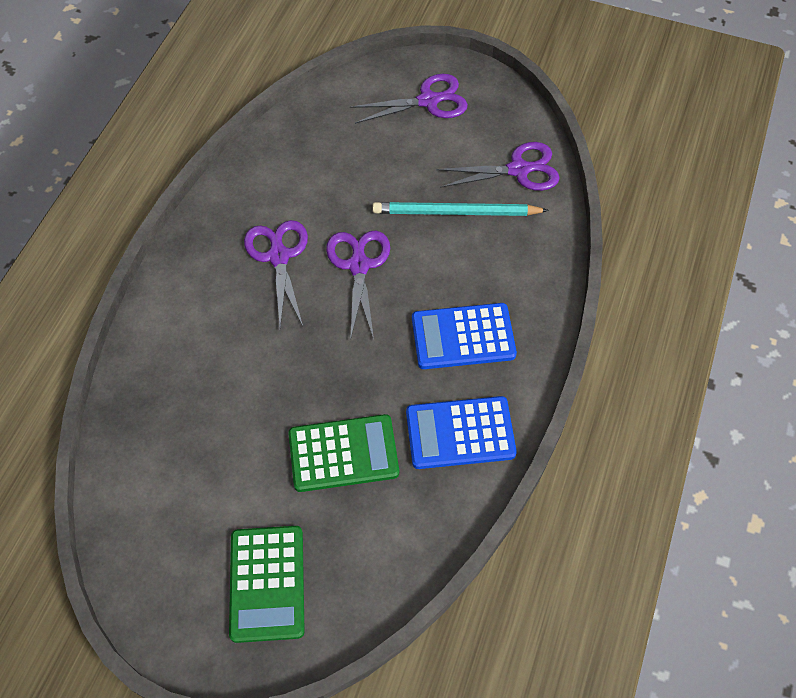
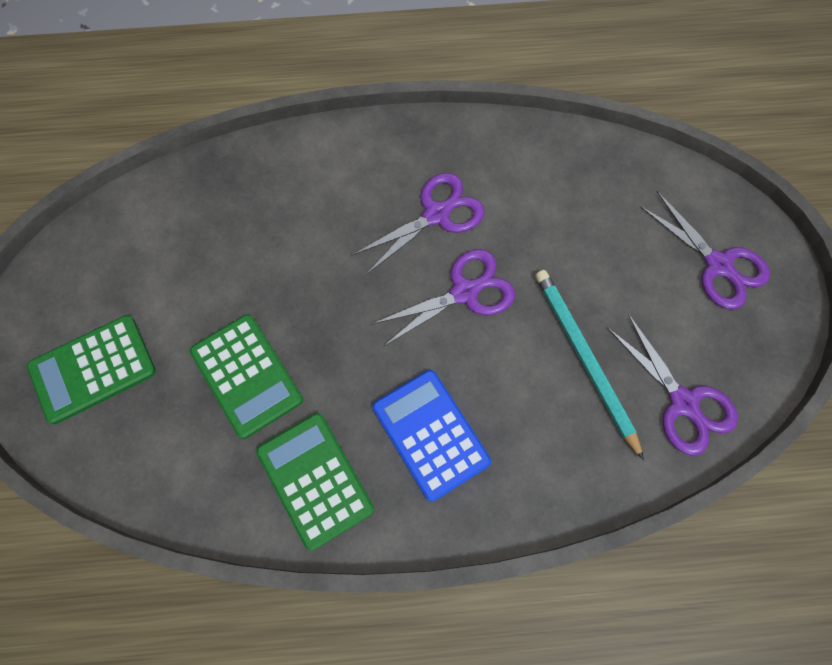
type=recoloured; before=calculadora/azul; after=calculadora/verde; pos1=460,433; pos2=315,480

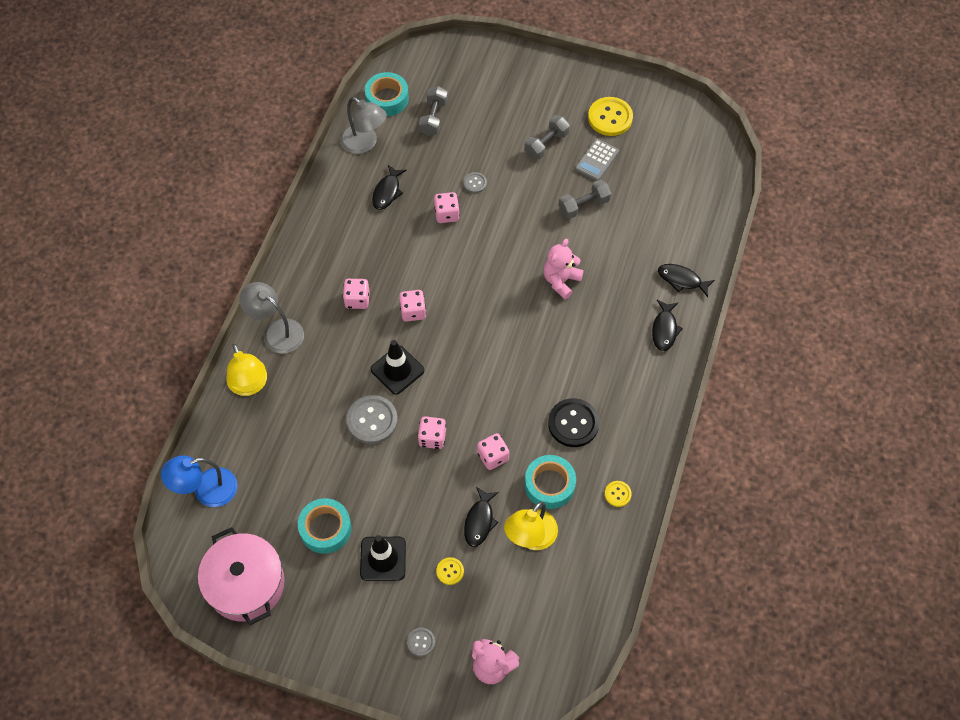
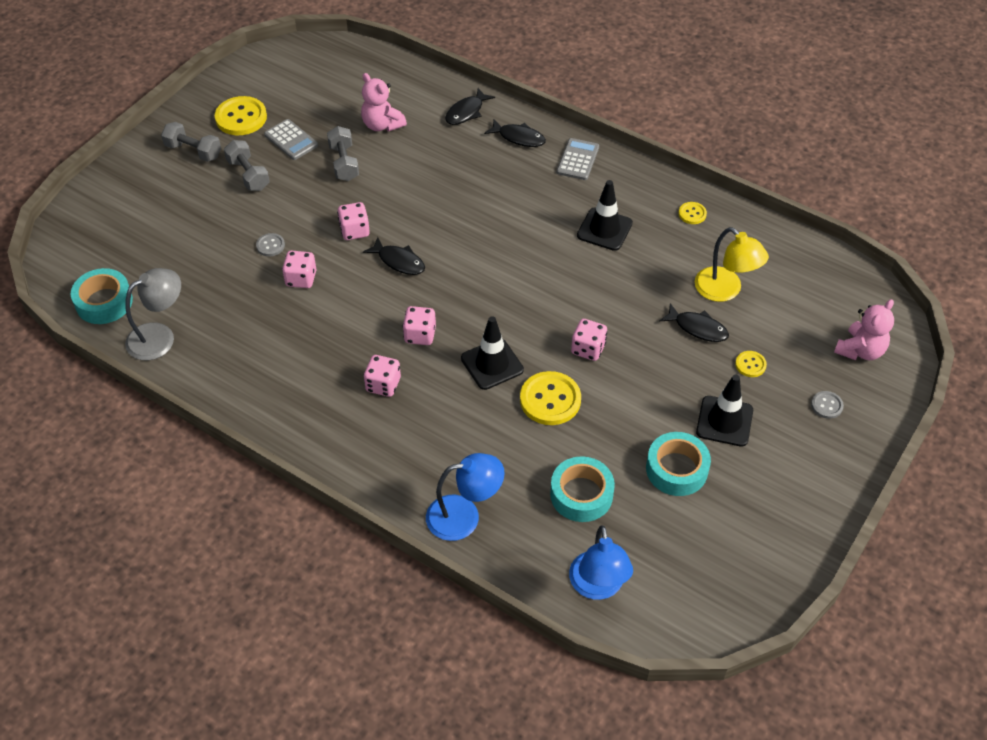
type=removed; before=olla/rosa; pos1=246,584
type=recoloured; before=lámpara/amarillo; after=lámpara/azul; pos1=250,385; pos2=464,516
type=removed; before=lámpara/gris; pos1=276,331
type=recoloured; before=botón/gris; after=botón/amarillo; pos1=372,420; pos2=550,400
type=moved; before=pez/negro; pos1=387,192; pos2=399,261
type=moved; before=mancuerna/gris; pos1=433,118; pos2=193,151
type=moved; before=dado/rosa; pos1=493,456; pos2=354,231
type=moved; before=cinta adhesiva/turquesa; pos1=549,485; pos2=581,494
type=moved; before=osito/rosa; pos1=561,281; pos2=382,125
type=replaced; before=botón/negro; after=cono de tráfico/negro; pos1=573,423; pos2=604,229
type=added; after=calculadora/gris; pos2=577,160

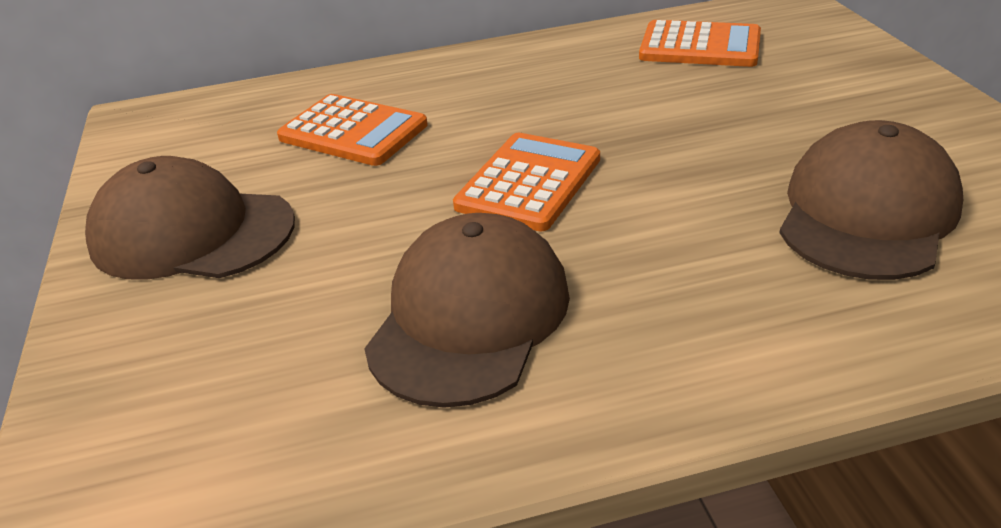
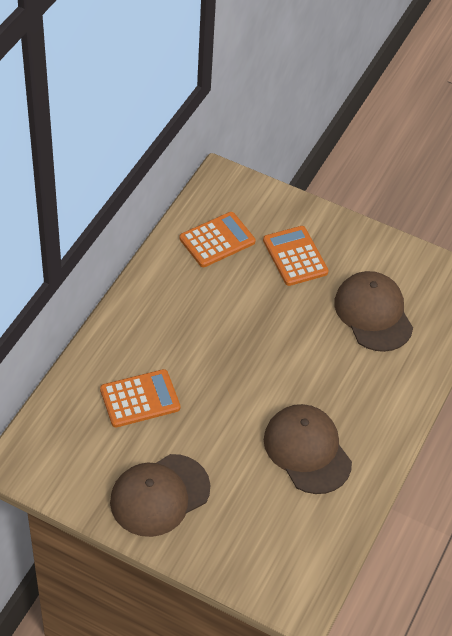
type=moved; before=calculadora/naranja; pos1=528,182; pos2=295,256

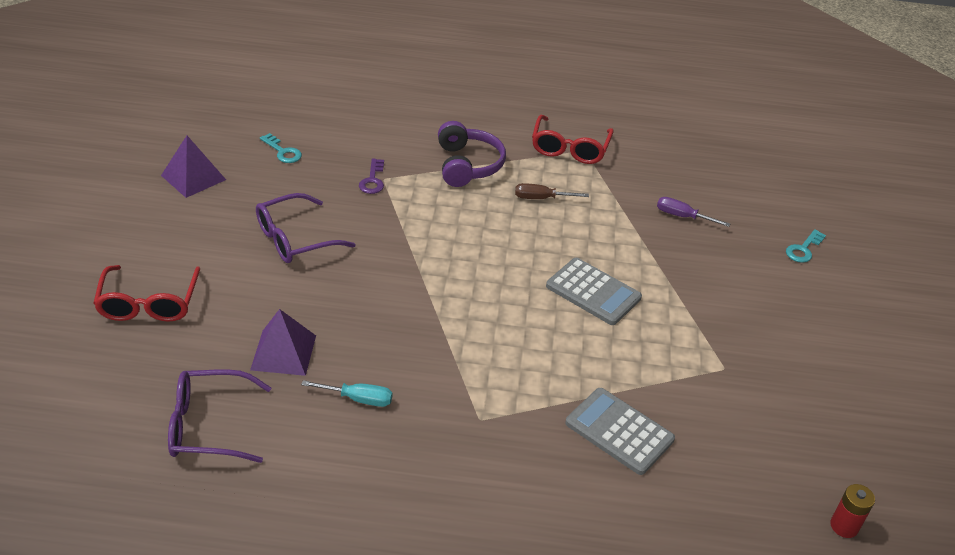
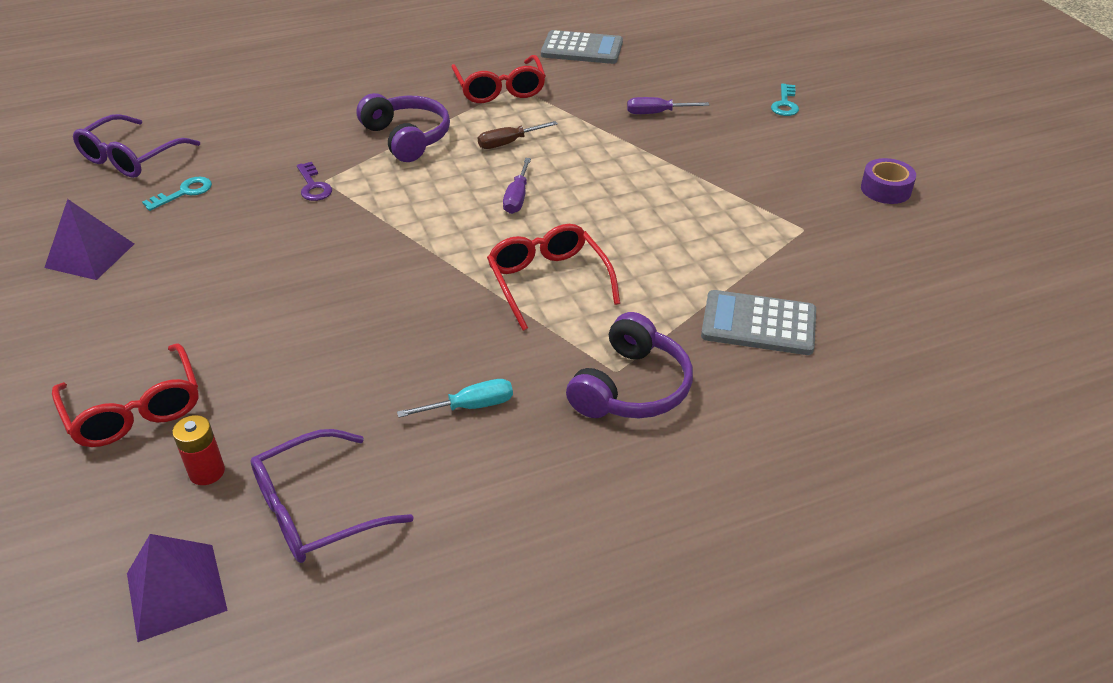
type=moved; before=pirámide/morado; pos1=283,352; pos2=176,591
type=moved; before=gafas/morado; pos1=295,239; pos2=131,158
type=turned; before=llave/turquesa; pos1=283,152; pos2=184,192; turn=-60
type=moved; before=calculadora/gris; pos1=593,292; pos2=582,49
type=moved; before=pila/rojo; pos1=844,526; pos2=207,472
type=added; after=gafas/rojo; pos2=548,282
type=added; after=destornillador/morado; pos2=517,197
type=added; after=auriculares/morado; pos2=631,387
type=added; after=cinta adhesiva/morado; pos2=885,189

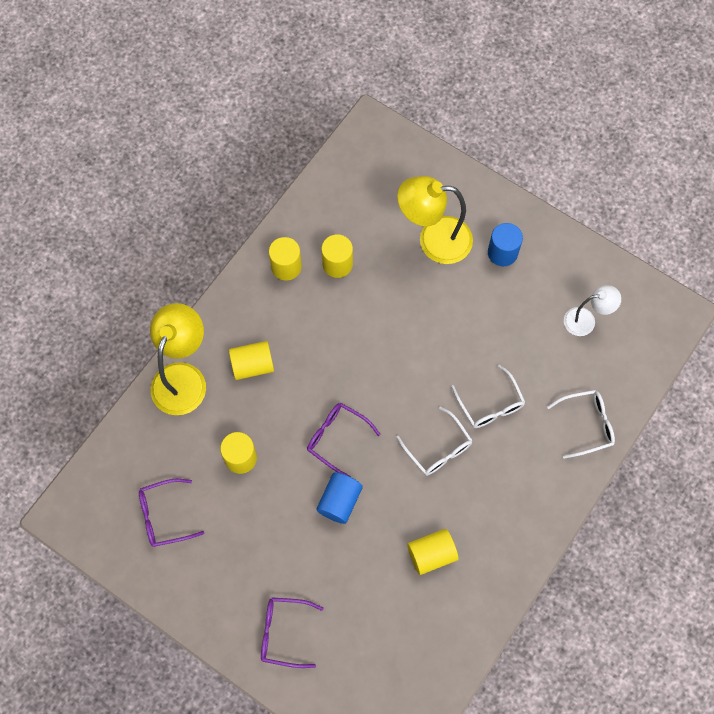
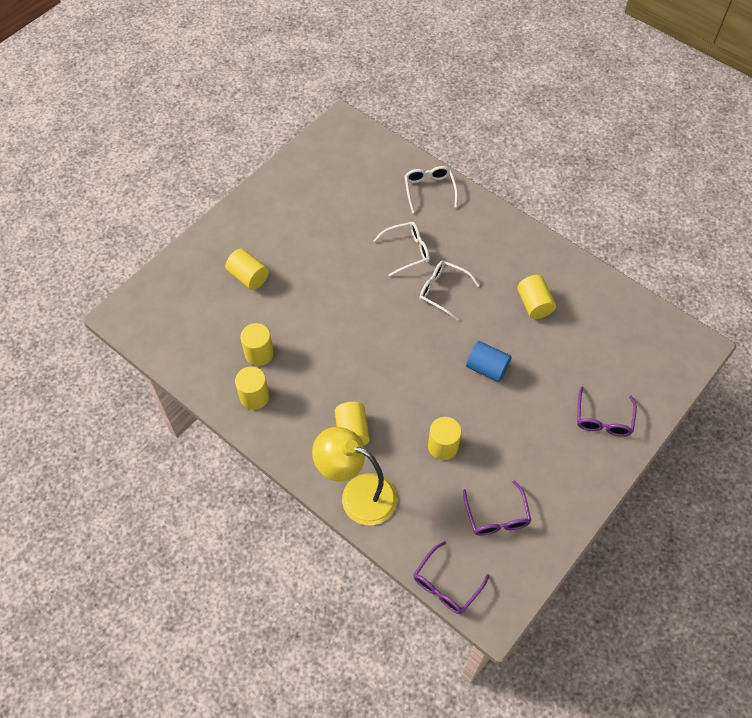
type=moved; before=gafas/morado; pos1=337,438; pos2=446,584
type=turned; before=gafas/blanco; pos1=438,448; pos2=443,291; turn=-120
type=replaced; before=lámpara/amarillo; after=cilindro/amarillo; pos1=433,240; pos2=248,277
type=removed; before=cilindro/azul; pos1=502,253
type=removed; before=lámpara/blanco; pos1=586,320

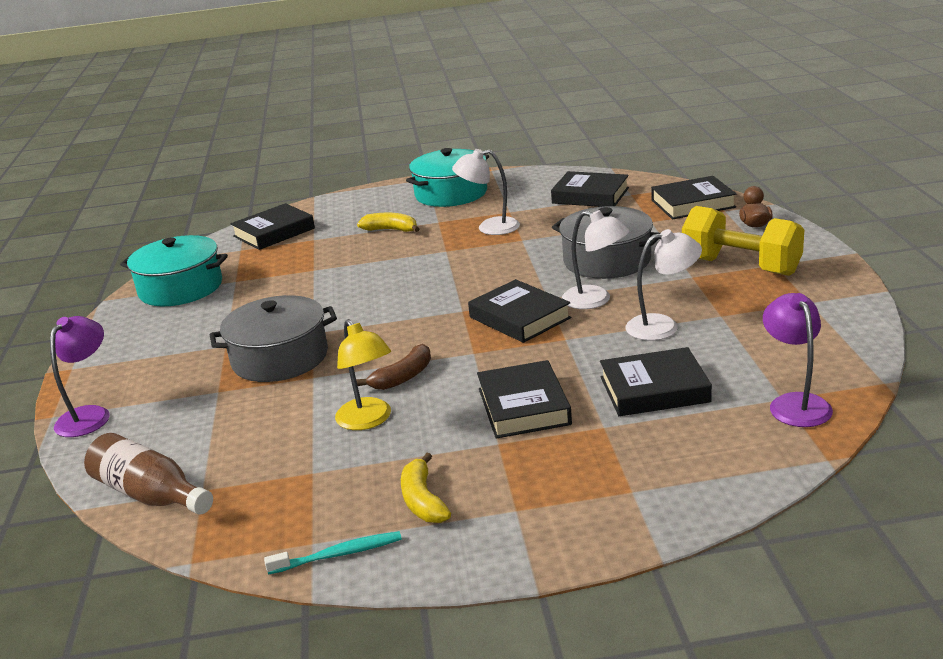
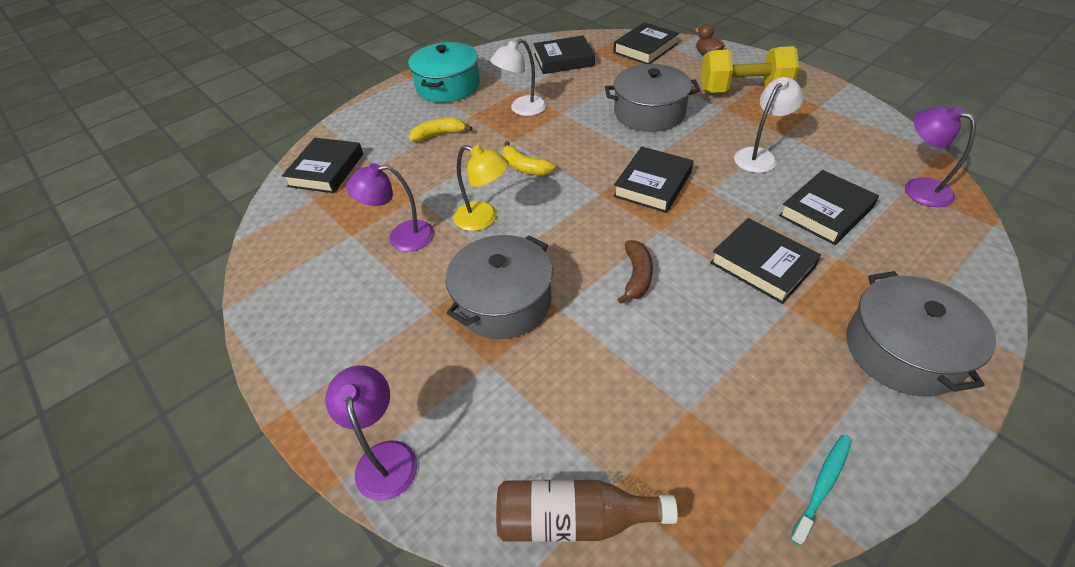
type=removed; before=olla/turquesa; pos1=181,288
type=moved; before=lámpara/amarillo; pos1=368,420; pos2=484,219
type=moved; before=plátano/amarillo; pos1=422,500; pos2=524,167
type=turned; before=libro/negro; pos1=519,318; pos2=653,184; turn=-75
type=removed; before=lámpara/blanco; pos1=595,300
type=added; after=lámpara/morado; pos2=401,237
type=added; after=olla/gris; pos2=903,350

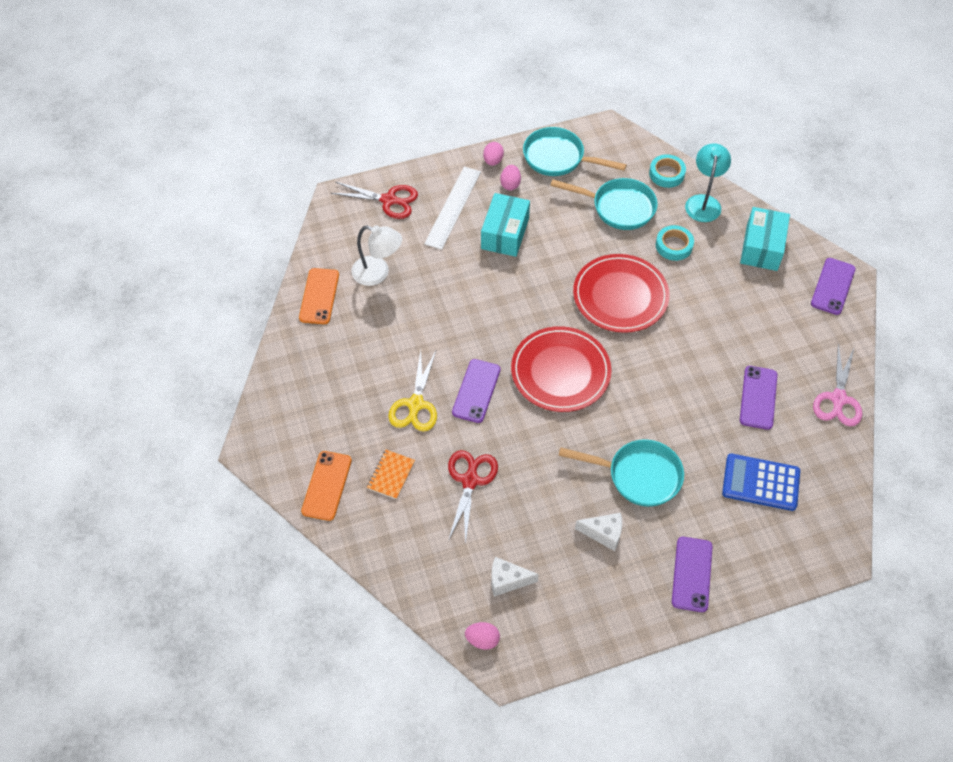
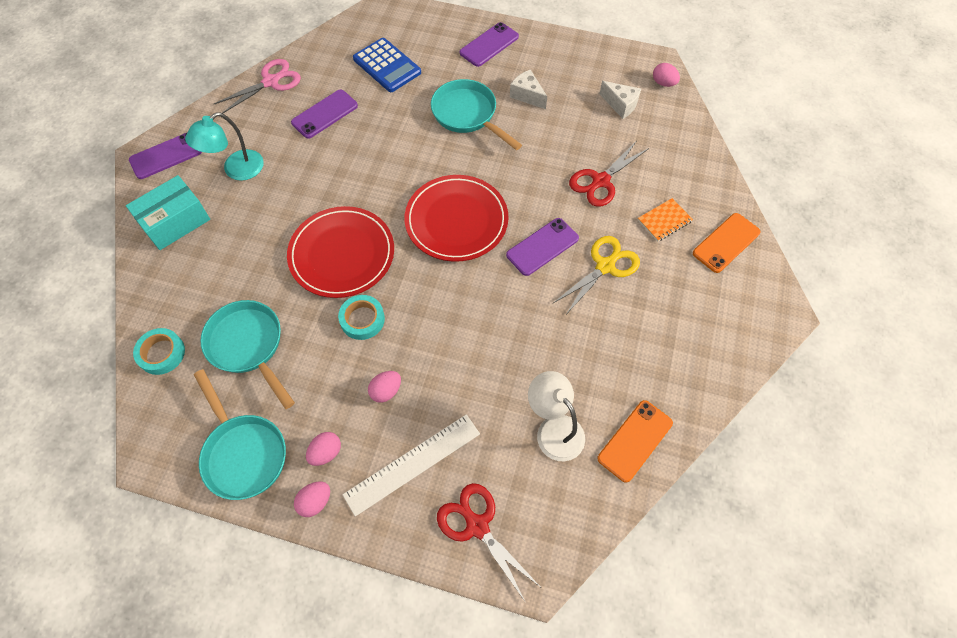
type=replaced; before=caja/turquesa; after=huevo/rosa; pos1=505,233; pos2=386,391
type=moved; before=cinta adhesiva/turquesa; pos1=674,246; pos2=362,319
type=moved; before=lámpara/turquesa; pos1=703,202; pos2=236,170

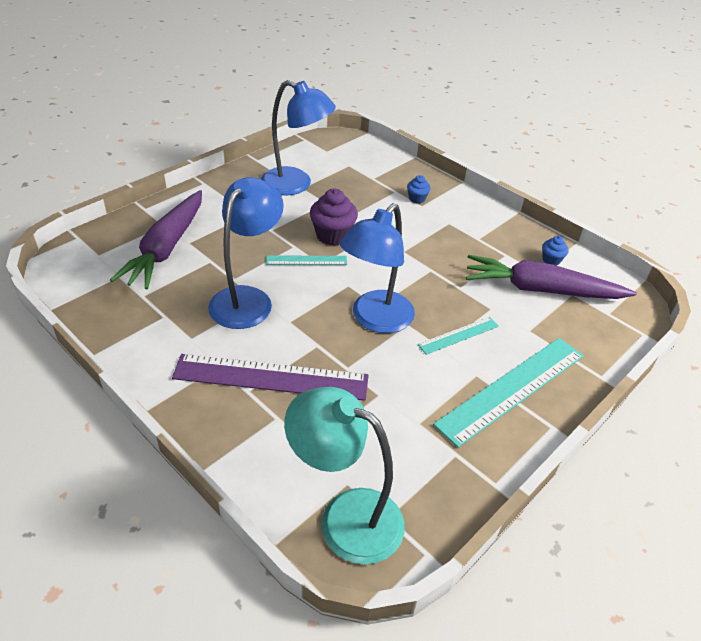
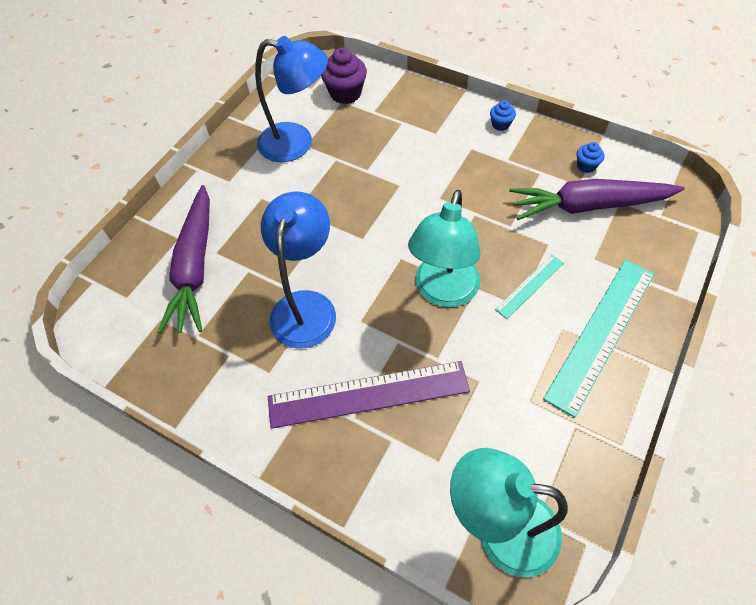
type=removed; before=regla/turquesa; pos1=306,260
type=moved; before=magdalena/morado; pos1=332,235; pos2=345,93
type=recoloured; before=lámpara/azul; after=lámpara/turquesa; pos1=375,320; pos2=443,292
type=moved; before=magdalena/azul; pos1=417,198; pos2=500,124

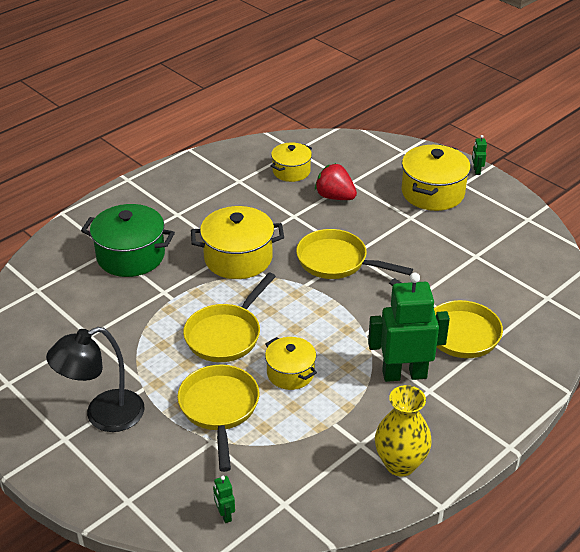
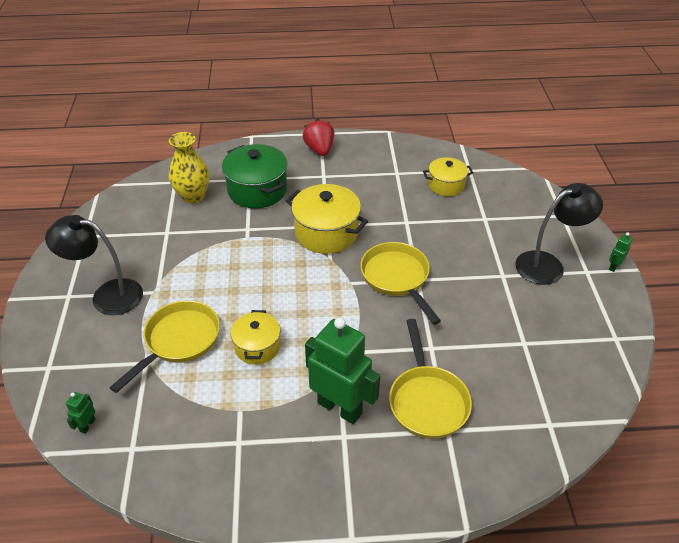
type=removed; before=sartén/amarillo; pos1=226,335
type=moved; before=fresa/rojo; pos1=335,197; pos2=319,149
type=moved; before=florero/amarillo; pos1=400,464; pos2=193,196
type=replaced; before=olla/amarillo; after=lámpara/negro; pos1=432,193; pos2=548,264

